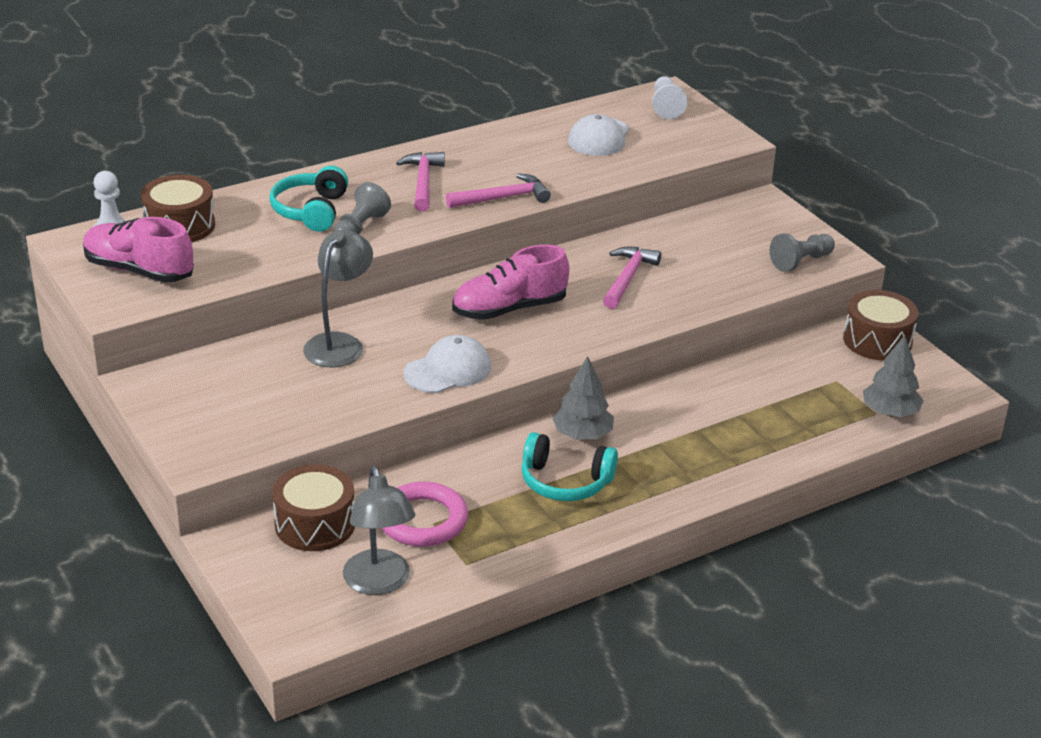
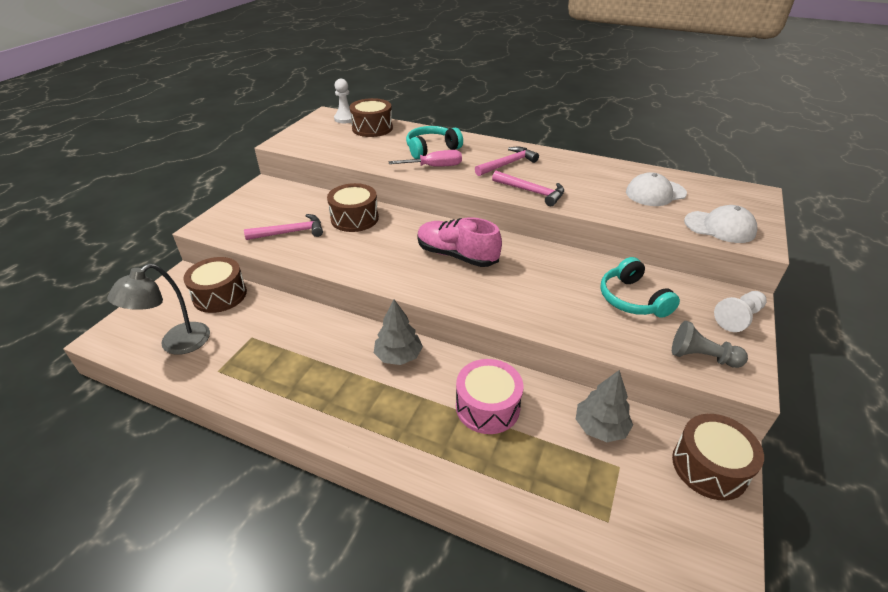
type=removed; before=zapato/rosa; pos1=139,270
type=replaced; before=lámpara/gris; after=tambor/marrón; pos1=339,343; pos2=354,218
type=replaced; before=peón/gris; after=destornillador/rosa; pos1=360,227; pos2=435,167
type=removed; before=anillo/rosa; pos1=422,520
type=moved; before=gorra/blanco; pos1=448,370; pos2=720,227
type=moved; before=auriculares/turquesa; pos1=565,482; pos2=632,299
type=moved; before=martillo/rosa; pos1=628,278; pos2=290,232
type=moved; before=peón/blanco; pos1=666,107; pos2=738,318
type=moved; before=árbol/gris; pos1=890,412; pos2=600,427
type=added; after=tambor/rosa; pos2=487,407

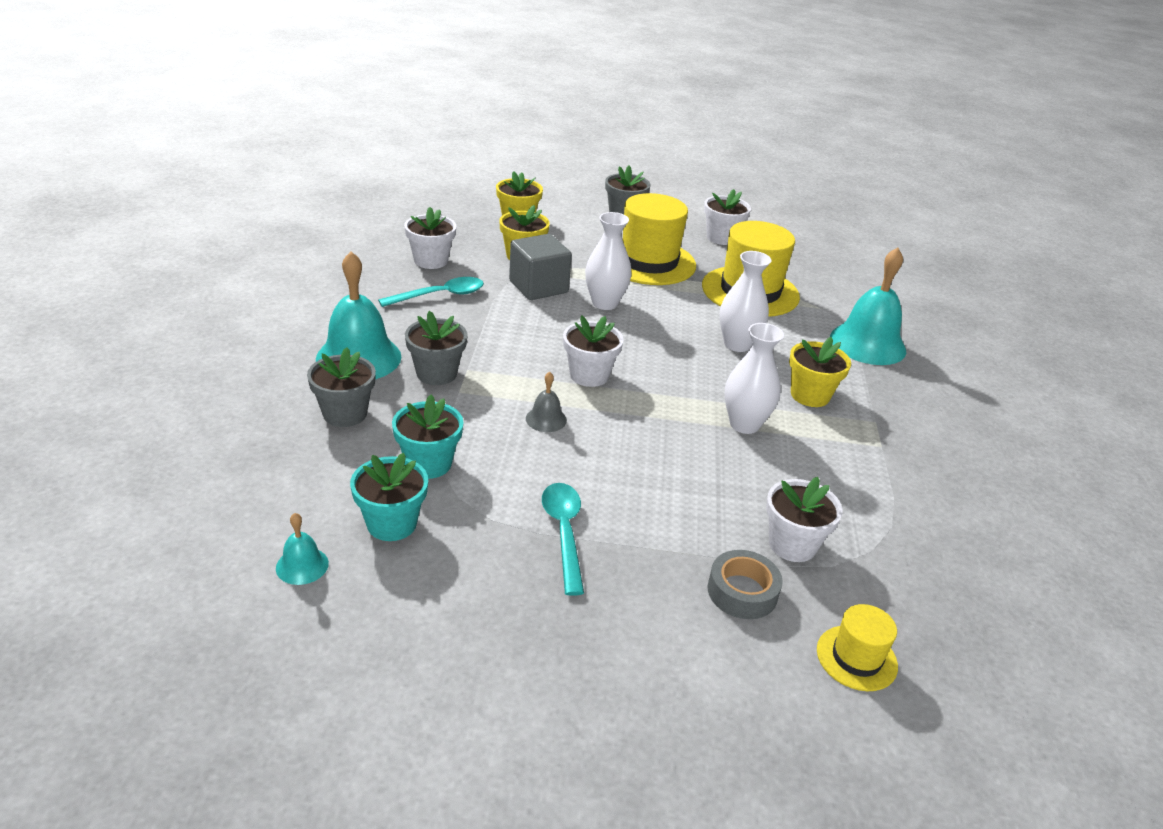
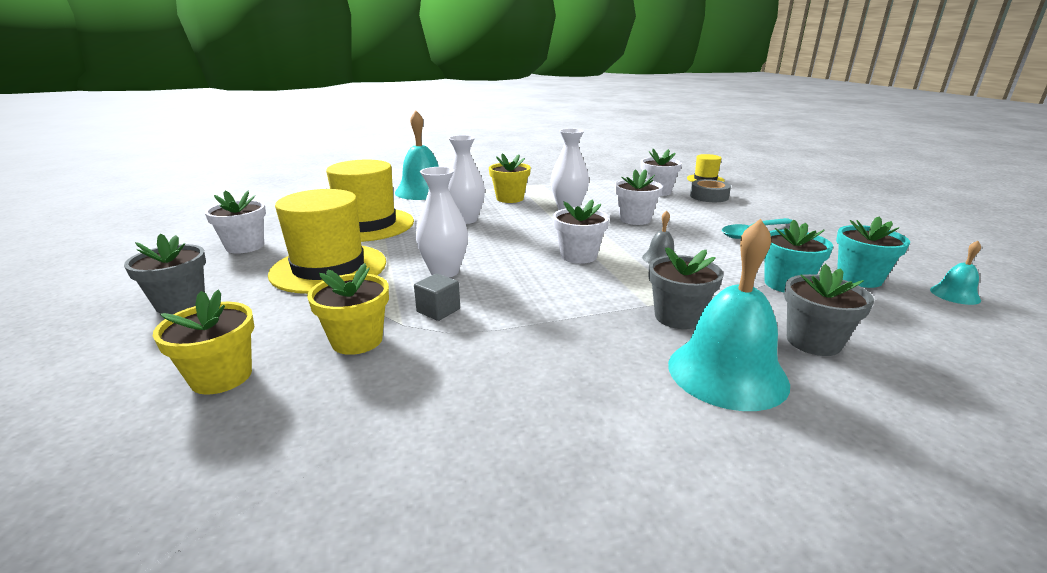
type=removed; before=cuchara/turquesa; pos1=440,295
type=moved; before=maceta/blanco; pos1=431,261; pos2=635,219
type=resized; before=cubo/gris; pos1=538,287; pos2=438,310; scale=0.54

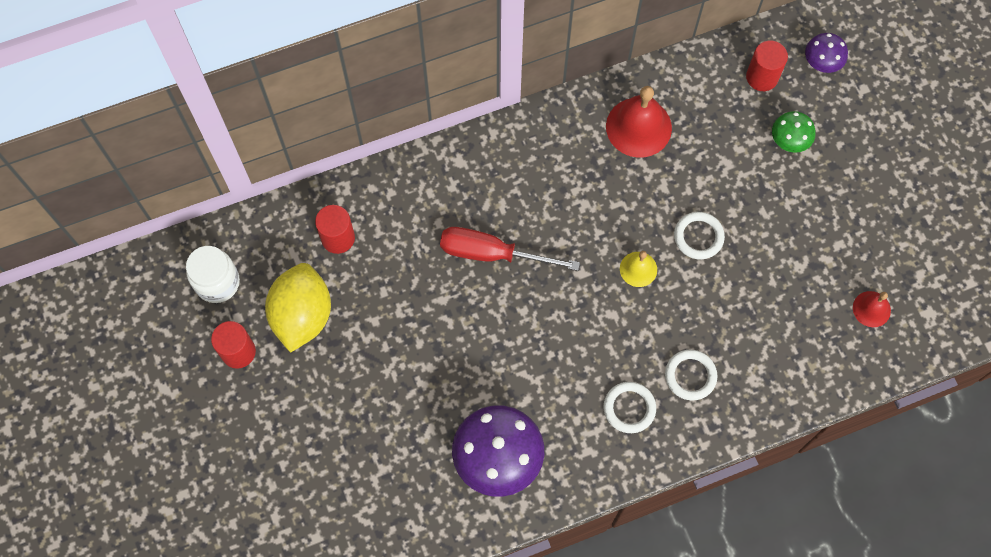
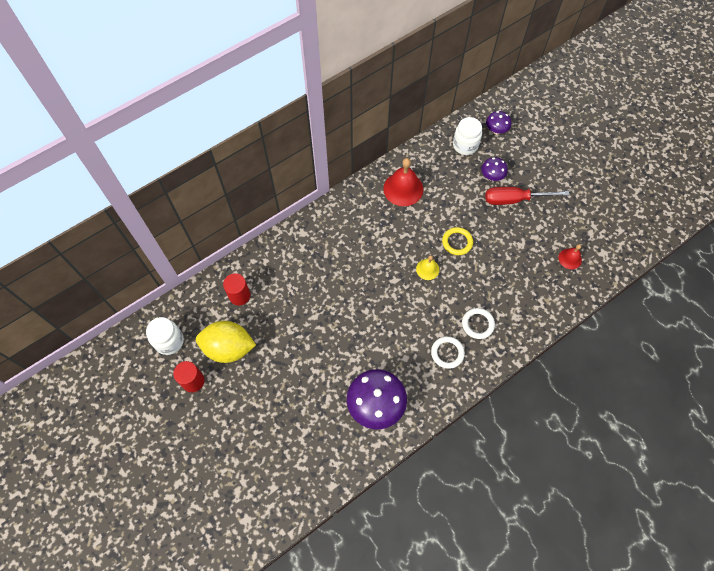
type=turned; before=limón/amarillo; pos1=302,315; pos2=229,348; turn=-75
type=moved; before=destornillador/rojo; pos1=492,254; pos2=514,199
type=recoloured; before=anillo/blanco; after=anillo/amarillo; pos1=698,237; pos2=457,242
type=replaced; before=cilindro/rojo; after=tarro/blanco; pos1=762,77; pos2=465,145
type=recoloured; before=seta/verde; after=seta/morado; pos1=789,141; pos2=492,176

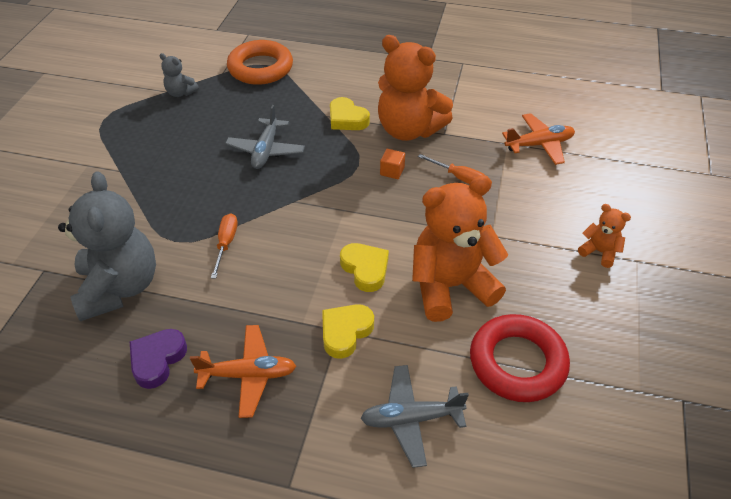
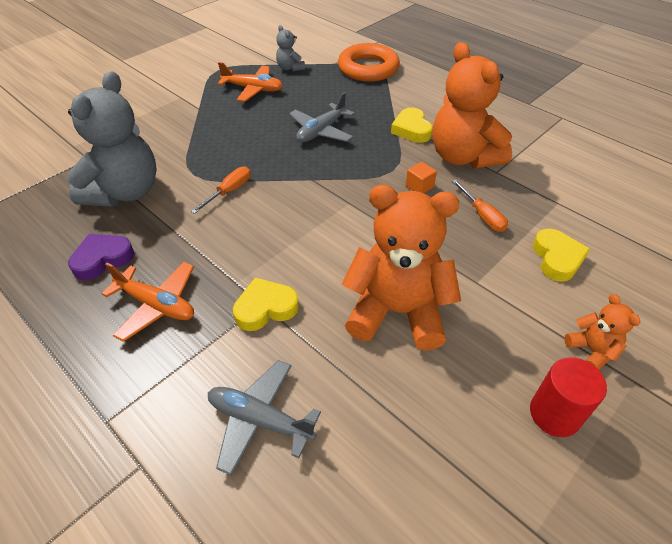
type=moved; before=corazón/amarillo; pos1=365,269; pos2=557,258
type=removed; before=anillo/rojo; pos1=517,362
type=moved; before=avión/naranja; pos1=539,145; pos2=253,89
type=added; after=cilindro/rojo; pos2=554,414

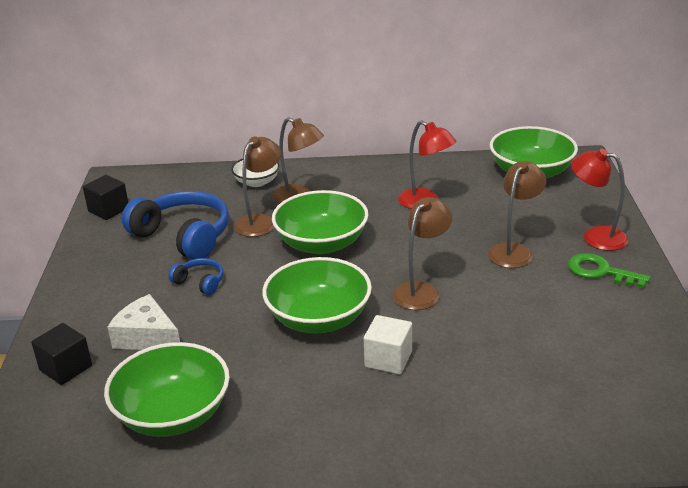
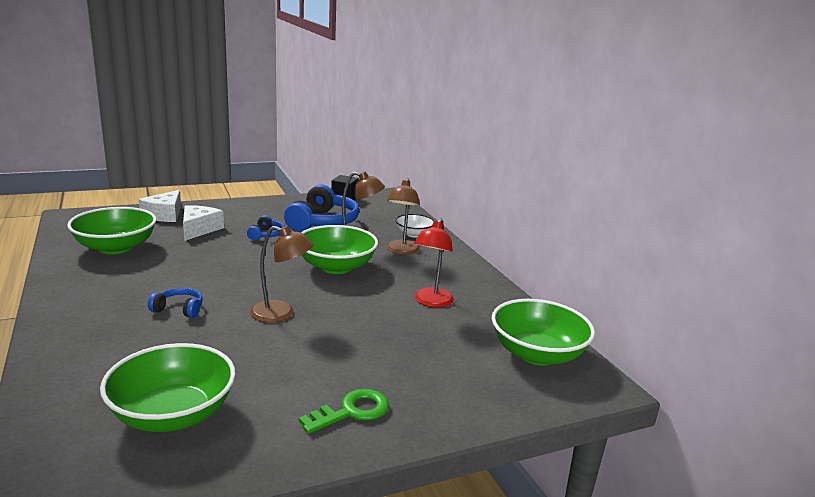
type=replaced; before=cubo/negro; after=queso/blanco; pos1=66,368; pos2=164,215
type=moved; before=cuenco/verde; pos1=319,319; pos2=173,414
type=replaced; before=cubo/blanco; after=auriculares/azul; pos1=388,359; pos2=179,309
type=removed; before=lámpara/marrón; pos1=514,251
type=turned; before=llave/verde; pos1=600,271; pos2=352,411; turn=45
type=removed; before=lámpara/rojo; pos1=595,236

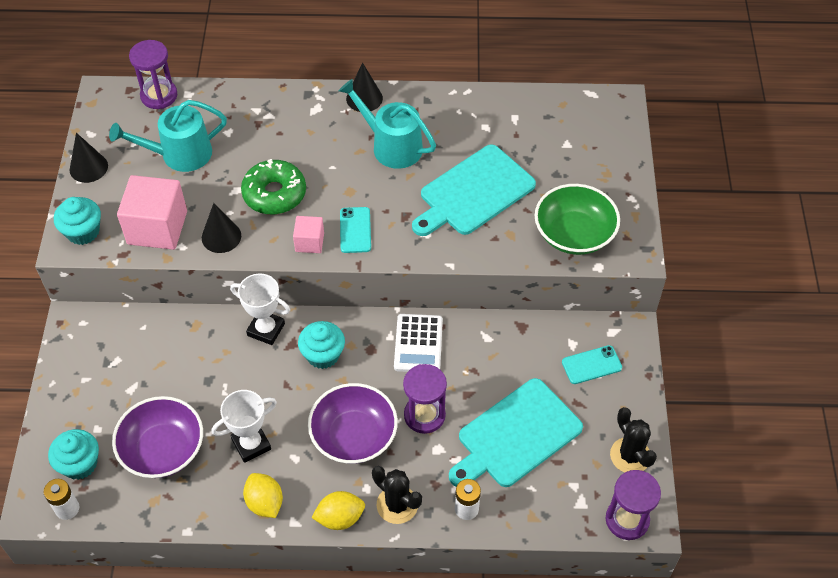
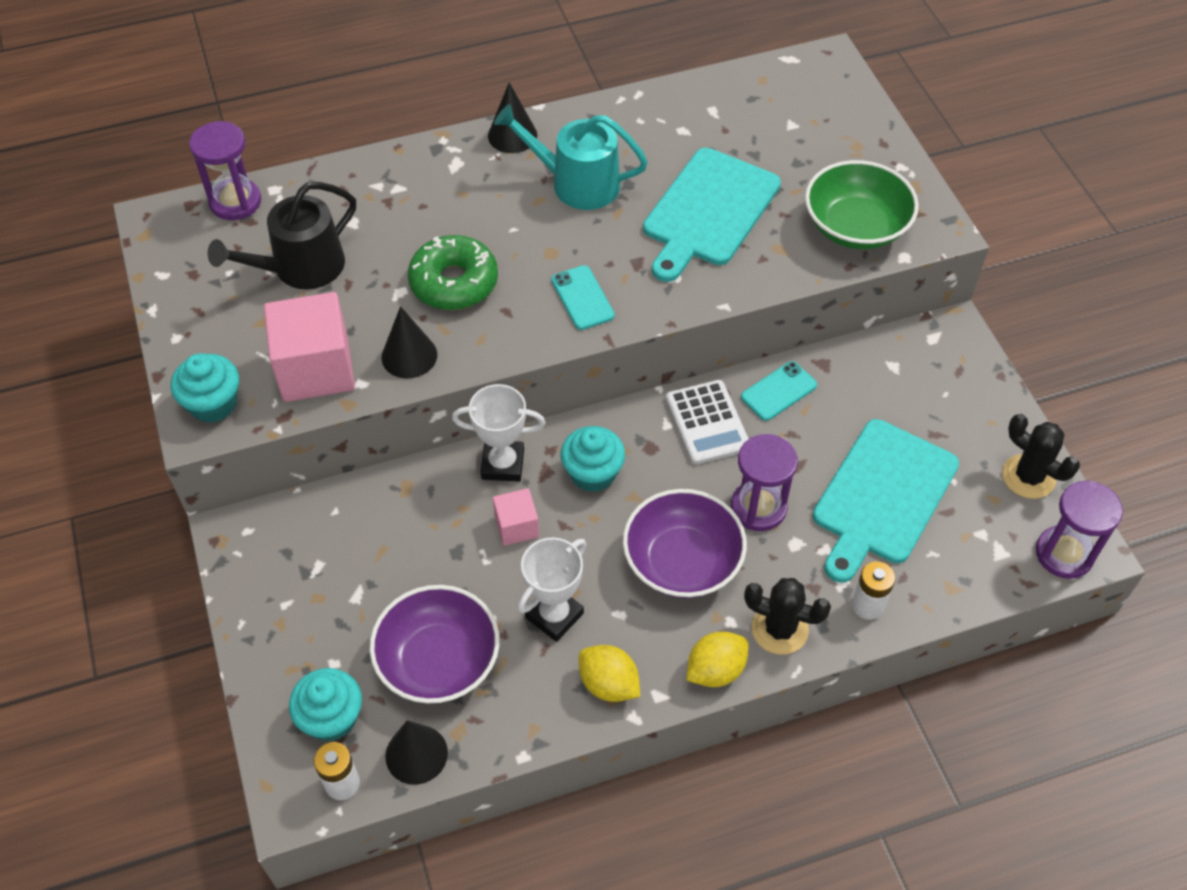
type=moved; before=cono/negro; pos1=88,167; pos2=416,754
type=recoloured; before=regadera/turquesa; after=regadera/negro; pos1=180,154; pos2=301,268
type=moved; before=cubo/rosa; pos1=309,242; pos2=516,526
type=moved; before=móvil/turquesa; pos1=591,365; pos2=779,391

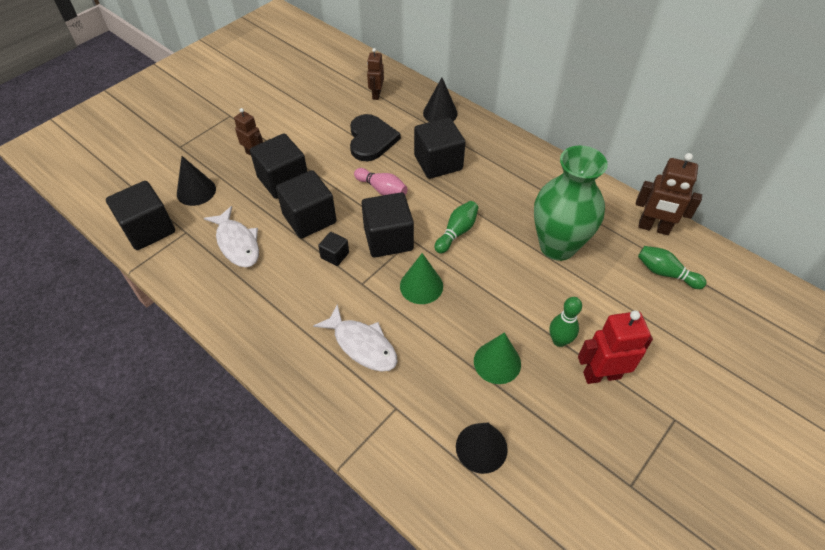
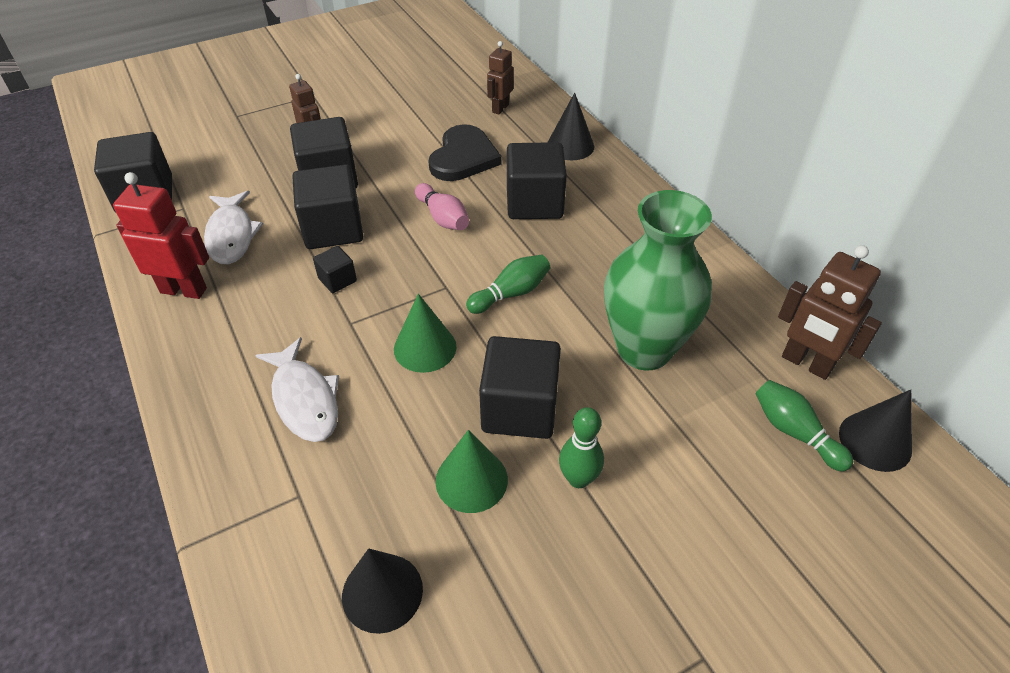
type=moved; before=cono/negro; pos1=196,191; pos2=875,441
type=moved; before=cubo/negro; pos1=388,239; pos2=519,408
type=moved; before=robot/rojo; pos1=601,375; pos2=184,290

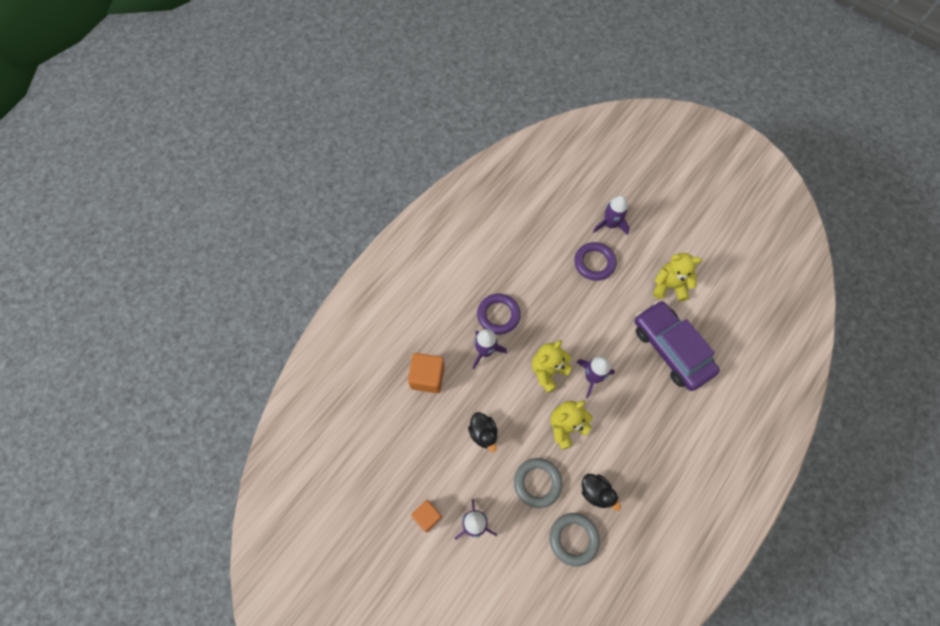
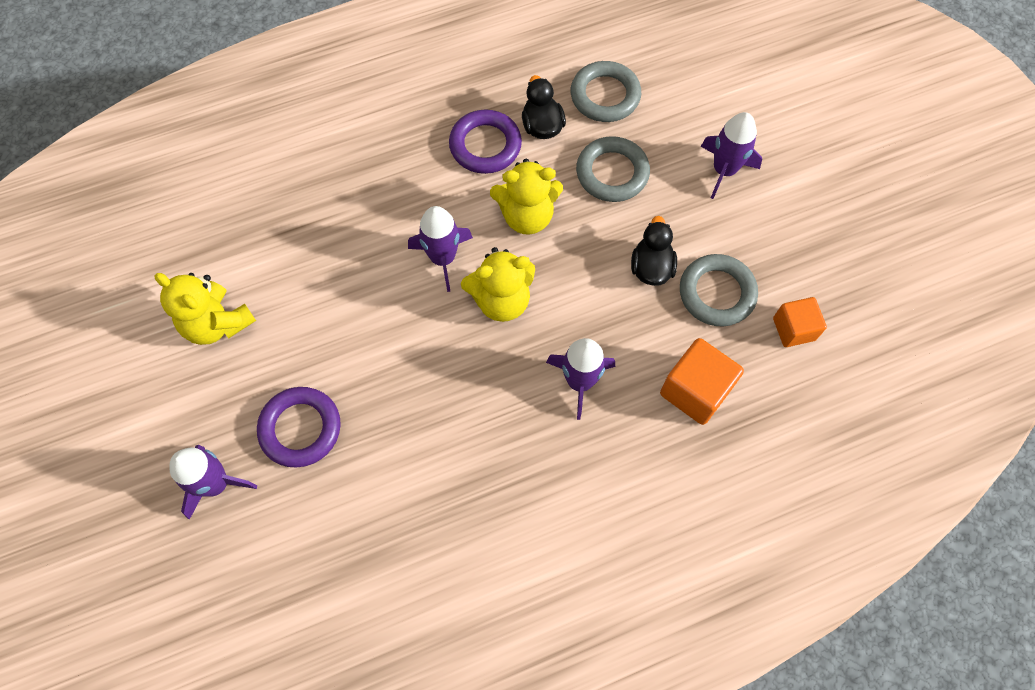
type=moved; before=cubo/naranja; pos1=427,516; pos2=793,329
type=moved; before=anillo/morado; pos1=498,315; pos2=485,145
type=removed; before=coche/morado; pos1=671,349
type=added; after=anillo/gris; pos2=717,293

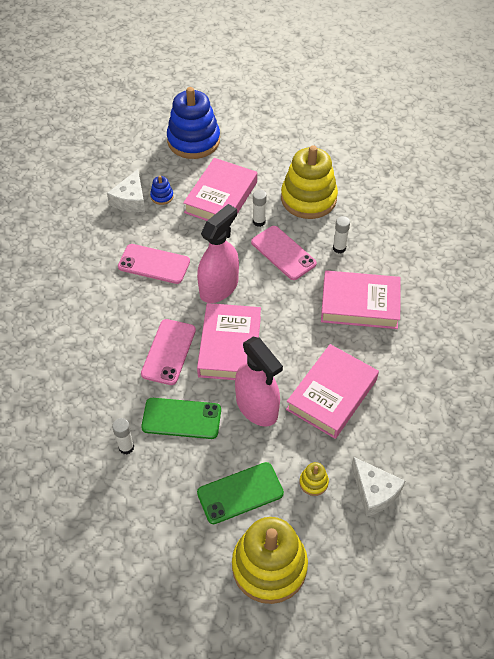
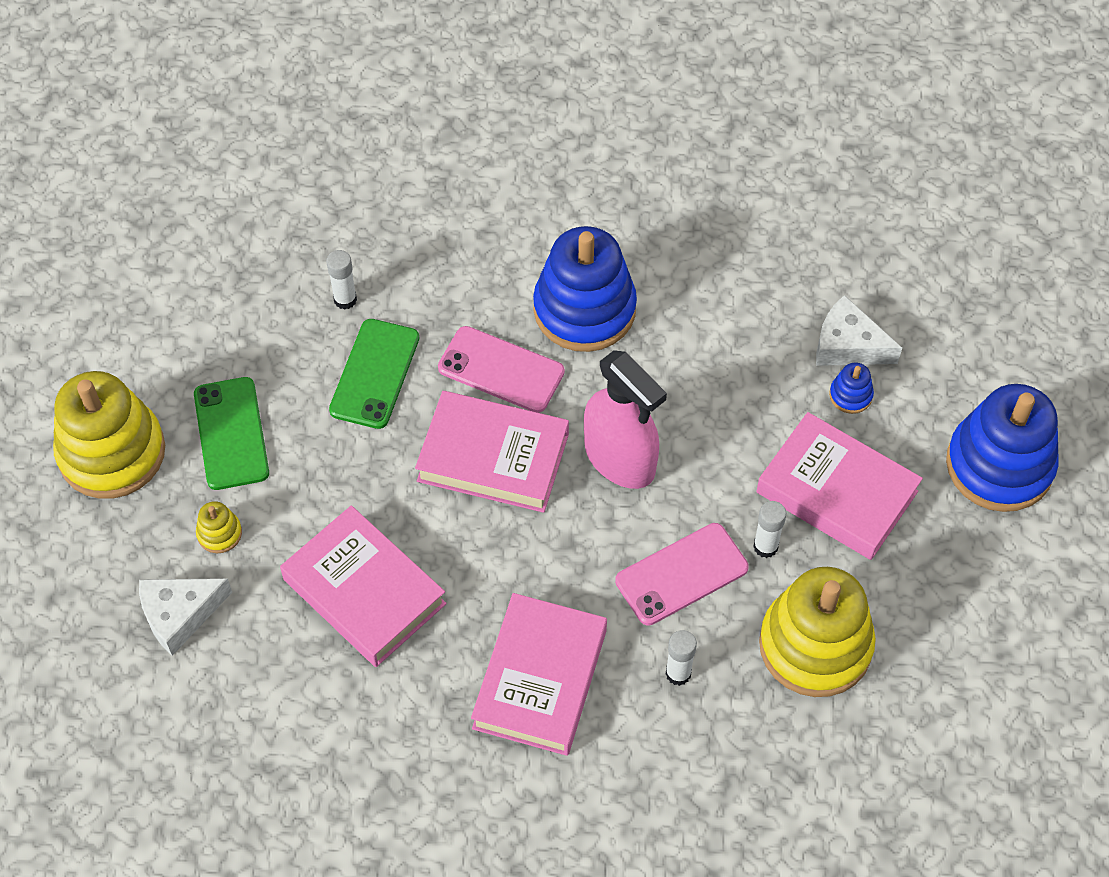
type=removed; before=móvil/rosa; pos1=154,264
type=removed; before=pulverizador/rosa; pos1=257,407
type=added; after=juguete apilable/azul; pos2=584,309

